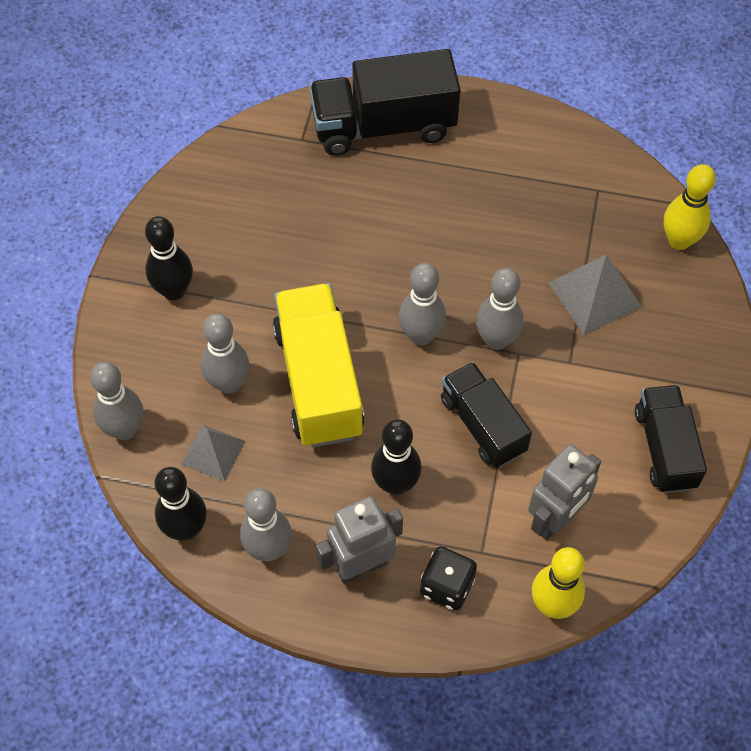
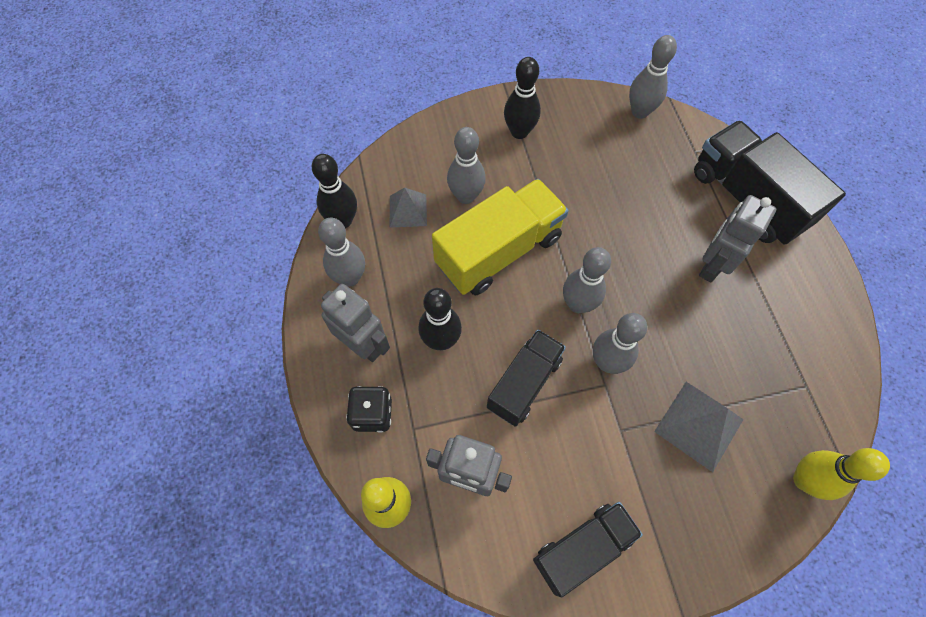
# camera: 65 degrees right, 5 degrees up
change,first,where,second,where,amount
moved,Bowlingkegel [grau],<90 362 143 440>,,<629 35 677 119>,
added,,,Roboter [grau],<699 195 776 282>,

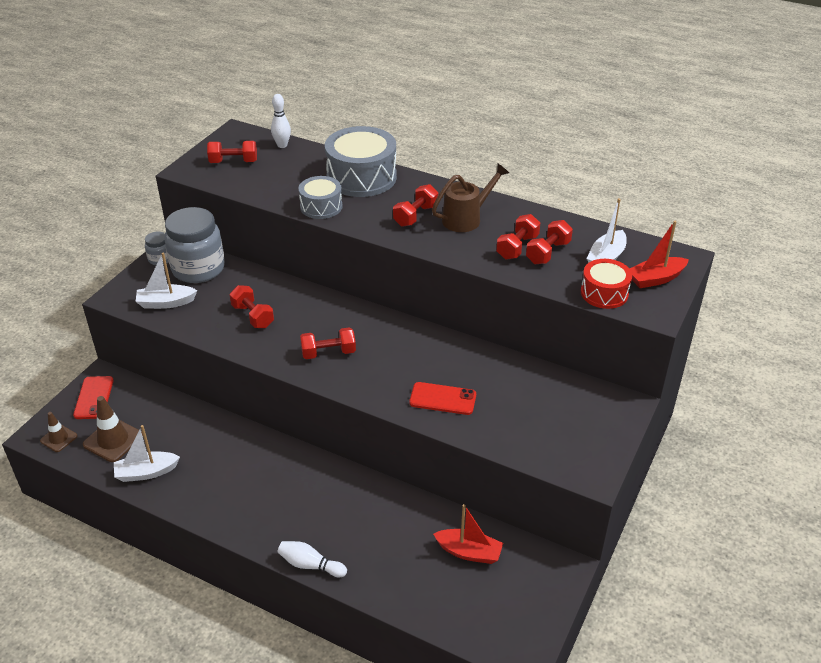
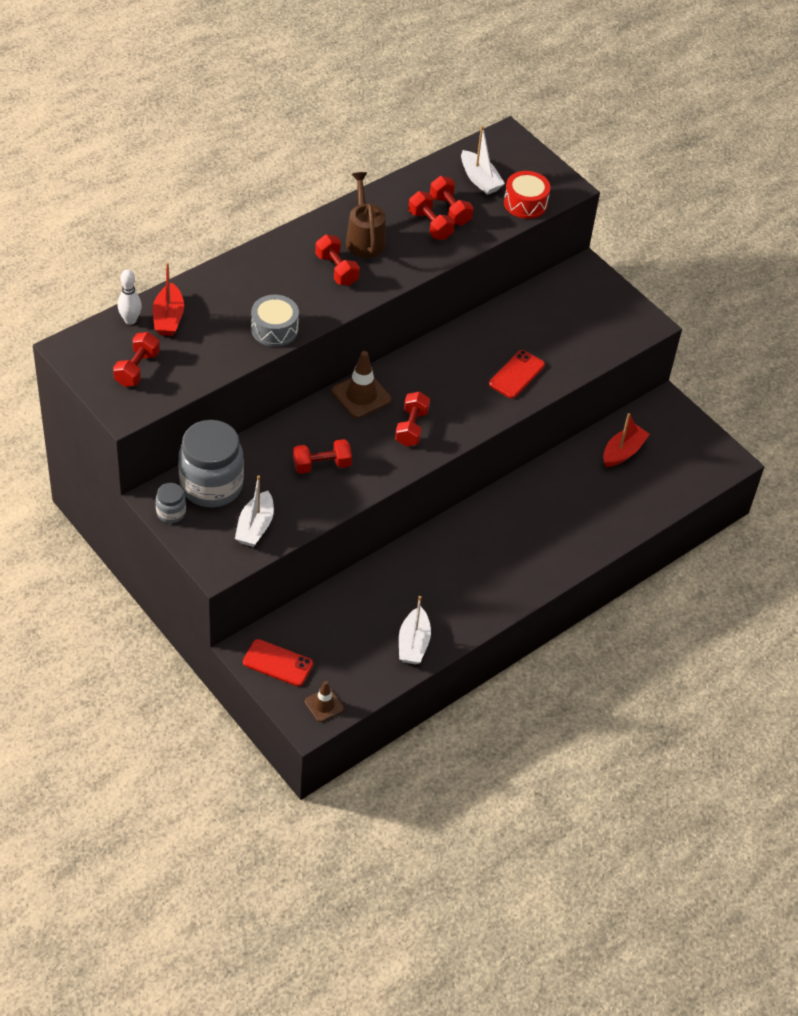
# camera: 70 degrees left, 10 degrees up
change,first,where,second,where,amount
moved,Boot [rot],<629 221 689 288>,,<153 262 184 336>,
moved,Leitkegel [braun],<83 396 143 462>,,<332 351 392 418>,
removed,Bowlingkegel [weiß],<278 541 347 577>,,,
removed,Trommel [grau],<325 126 397 197>,,,

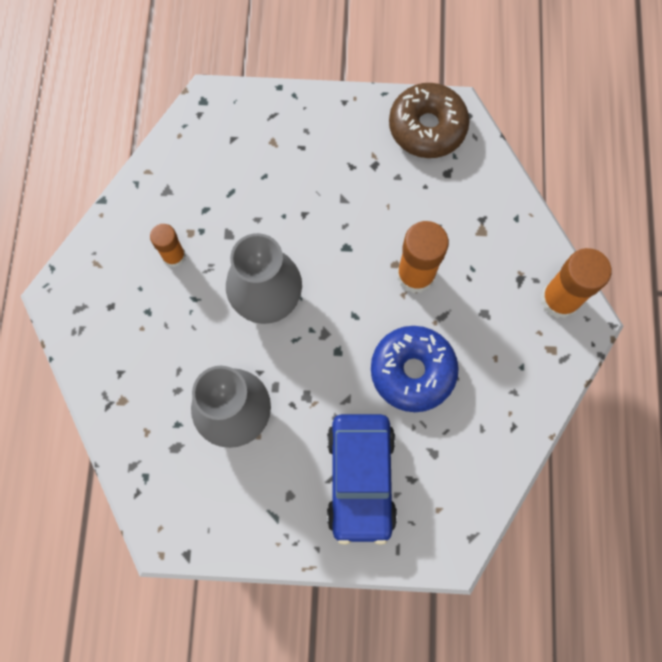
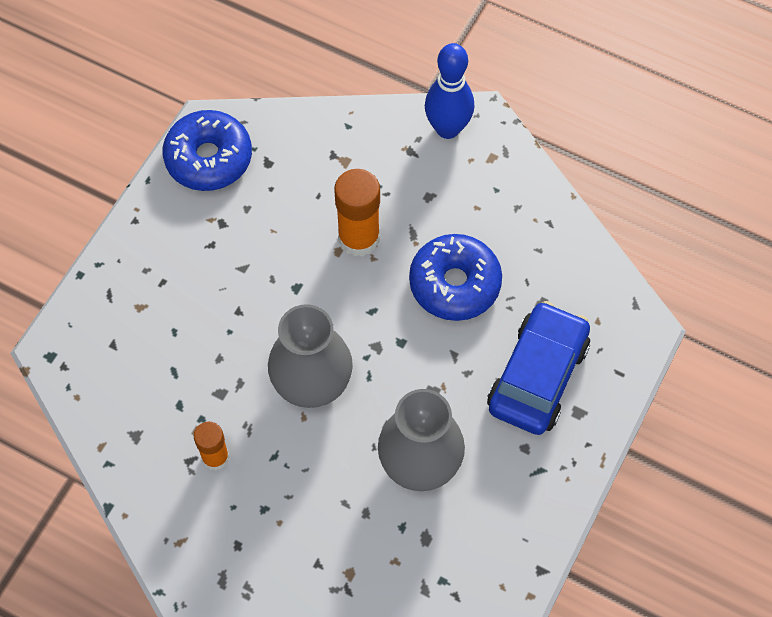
# camera: 65 degrees left, 10 degrees down
change,first,where,second,where,amount
recoloured,Donut [braun],<389 83 470 158>,Donut [blau],<163 110 252 191>,
replaced,Klebestift [orange],<541 248 611 319>,Bowlingkegel [blau],<425 43 474 139>,
turned,Auto [blau],<327 414 397 545>,,<487 301 590 435>,90 degrees counterclockwise

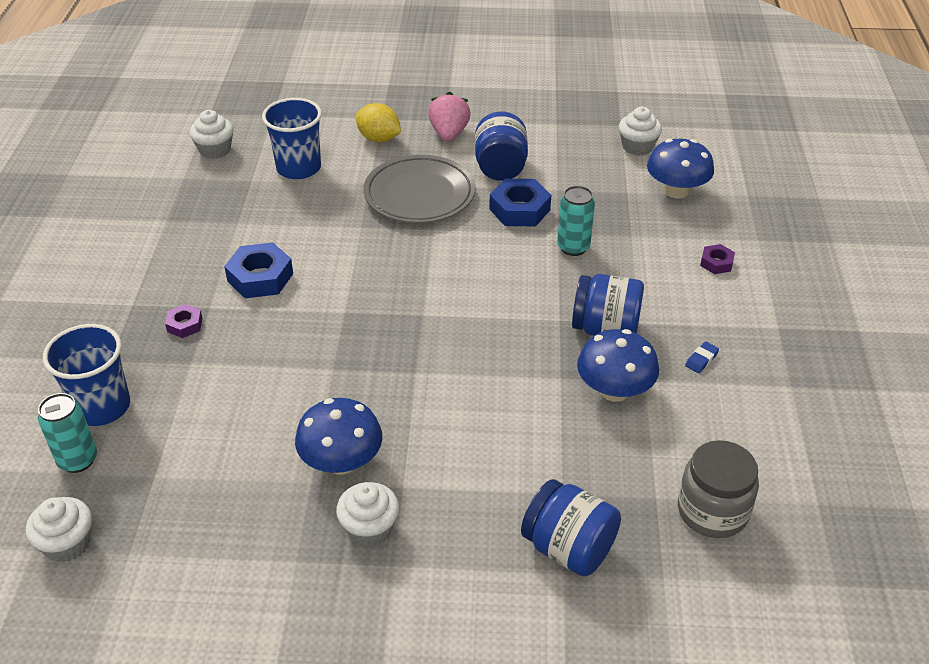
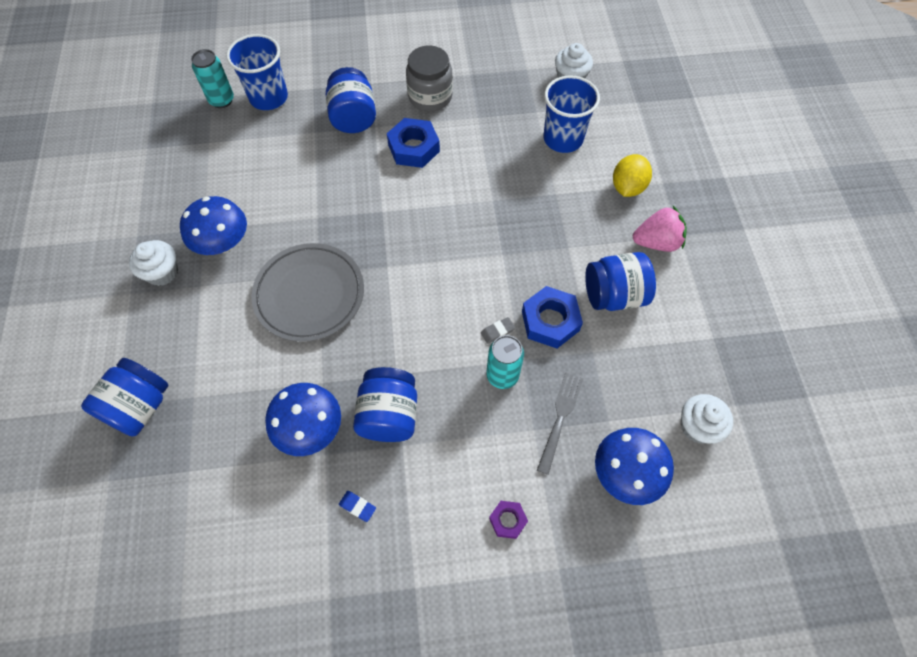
# camera: 80 degrees right, 20 degrees up
change,first,where,second,where,amount
moved,Teller [grau],<363 155 475 223>,,<251 243 364 342>,
replaced,Sechskantmutter [lila],<165 304 202 338>,Einmachglas [blau],<326 67 376 133>,
moved,Einmachglas [grau],<678 440 759 538>,,<406 45 453 111>,
added,,,Radiergummi [grau],<481 317 515 344>,
added,,,Gabel [grau],<537 373 583 475>,
removed,Muffin [weiß],<26 497 92 563>,,,

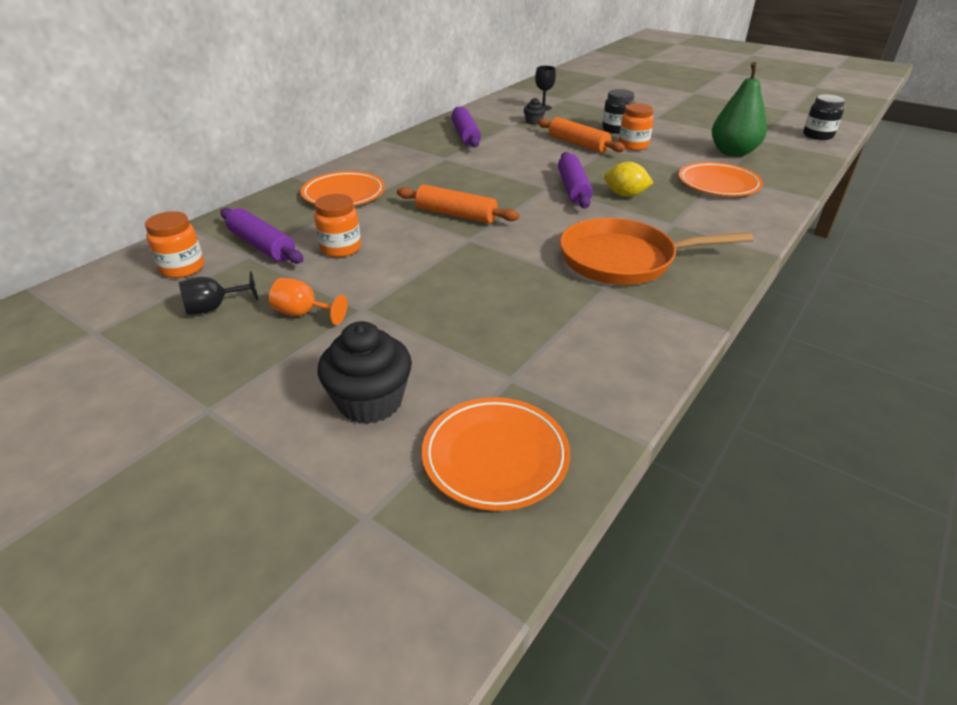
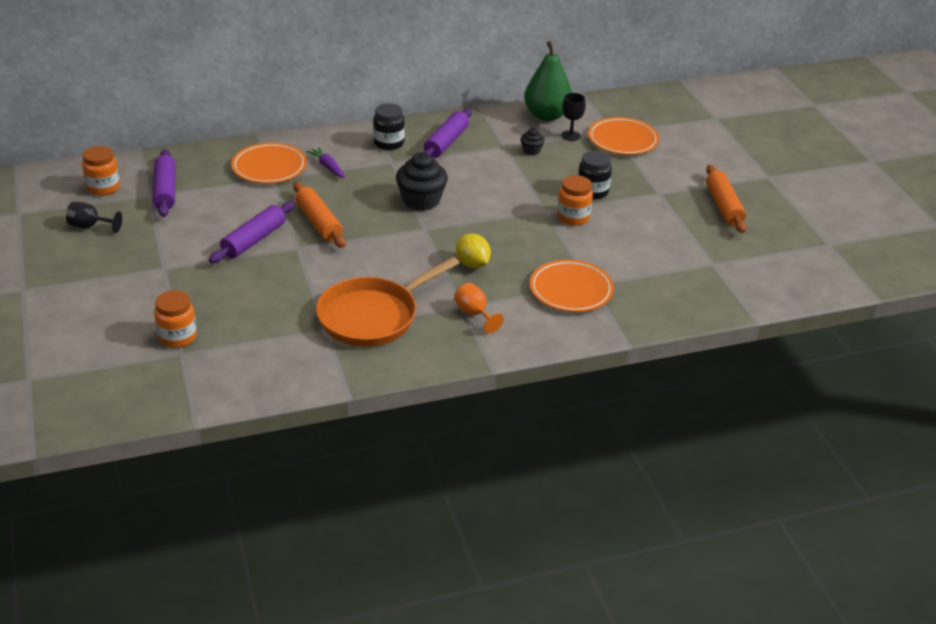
# camera: 35 degrees right, 0 degrees up
change,first,where,second,where,amount
moved,Einmachglas [orange],<314 194 361 257>,,<154 290 197 348>,
moved,Nudelholz [lila],<558 152 593 208>,,<209 201 295 263>,
added,,,Karotte [lila],<306 147 345 178>,
turned,Pfanne [orange],<560 218 753 285>,,<316 257 460 347>,75 degrees counterclockwise
moved,Einmachglas [schwarz],<803 95 845 140>,,<373 103 405 150>,
moved,Muffin [schwarz],<318 321 412 424>,,<396 152 448 211>,
moved,Kelch [orange],<269 278 347 325>,,<454 283 504 333>,
moved,Birne [grün],<712 62 767 157>,,<524 41 572 121>,
moved,Teller [orange],<422 397 570 511>,,<588 117 659 155>,
moved,Nudelholz [orange],<537 117 626 153>,,<706 165 746 233>,

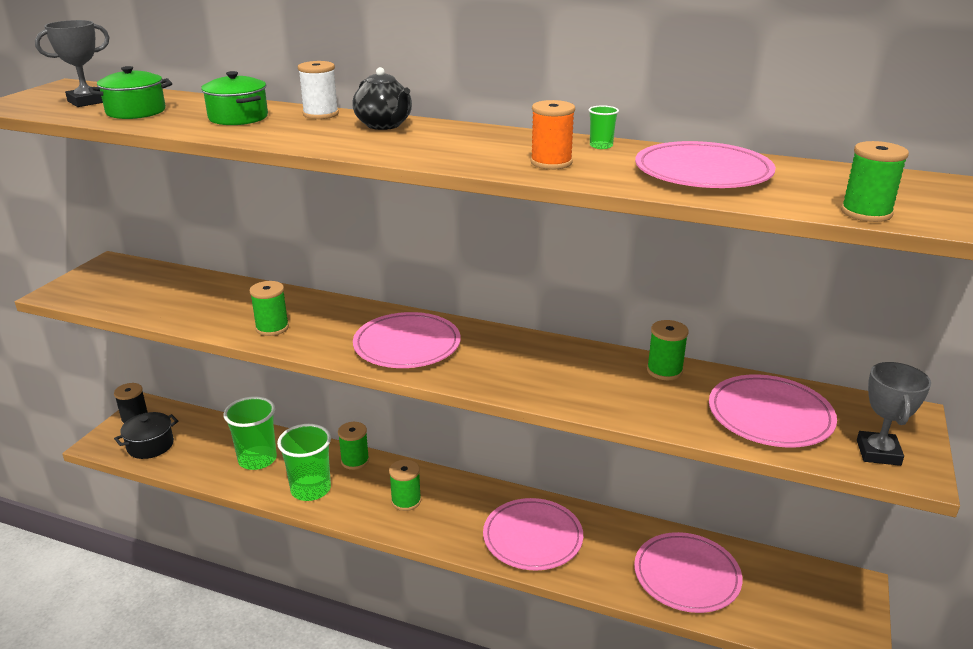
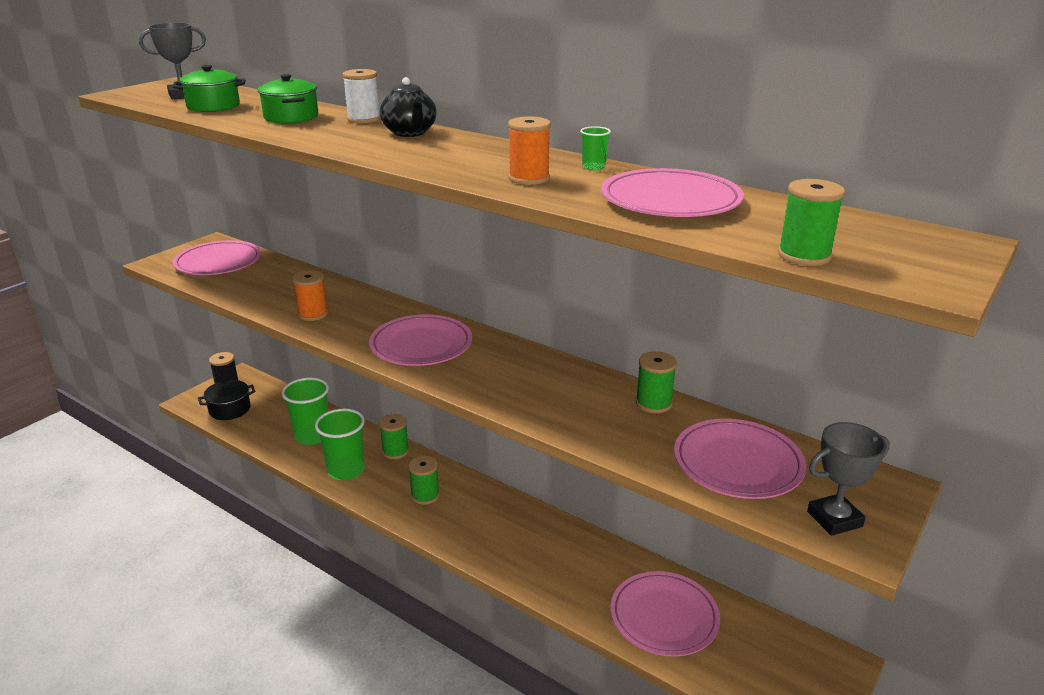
# camera: 15 degrees right, 0 degrees up
change,first,where,second,where,amount
moved,Teller [rosa],<483 498 583 570>,,<172 240 261 275>,
recoloured,Garnrolle [grün],<249 281 289 336>,Garnrolle [orange],<292 270 329 321>,
turned,Pokal [grau],<857 362 931 466>,,<807 422 890 536>,45 degrees clockwise

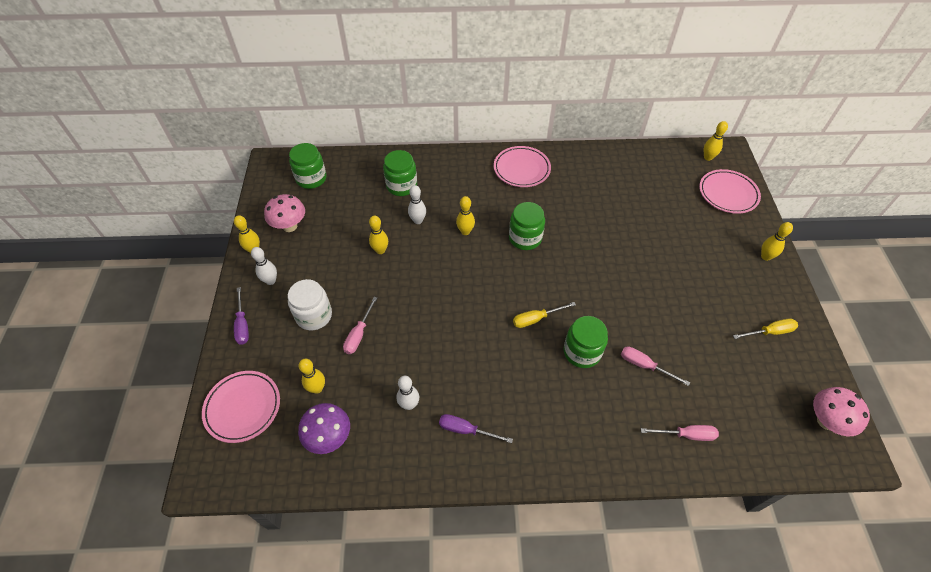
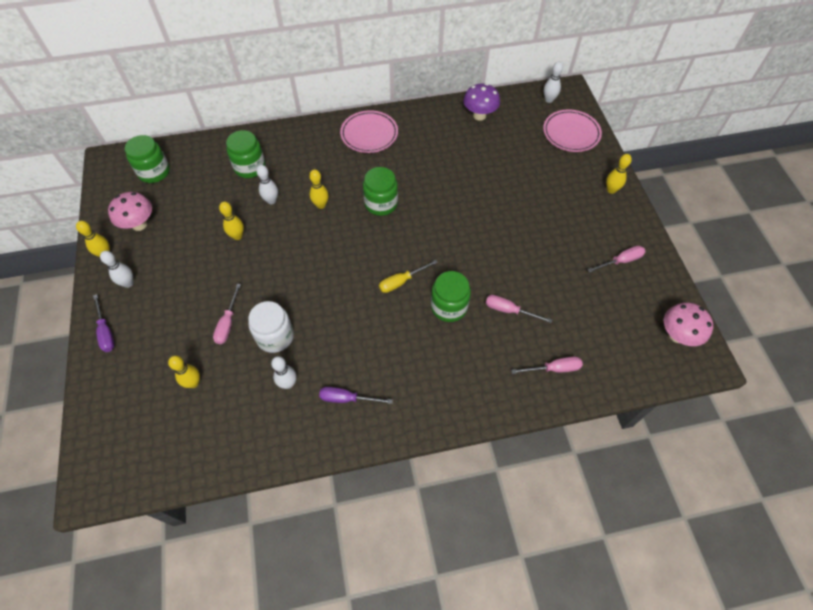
# camera: 10 degrees left, 5 degrees up
change,first,where,second,where,amount
moved,Einmachglas [weiß],<288 279 332 330>,,<248 301 294 353>,
moved,Pilz [lila],<298 403 350 454>,,<463 83 500 121>,
recoloured,Bowlingkegel [gelb],<704 121 728 161>,Bowlingkegel [weiß],<544 61 563 103>,
recoloured,Schraubenzieher [gelb],<733 318 798 339>,Schraubenzieher [rosa],<587 246 646 273>,
removed,Teller [rosa],<202 371 280 443>,,,

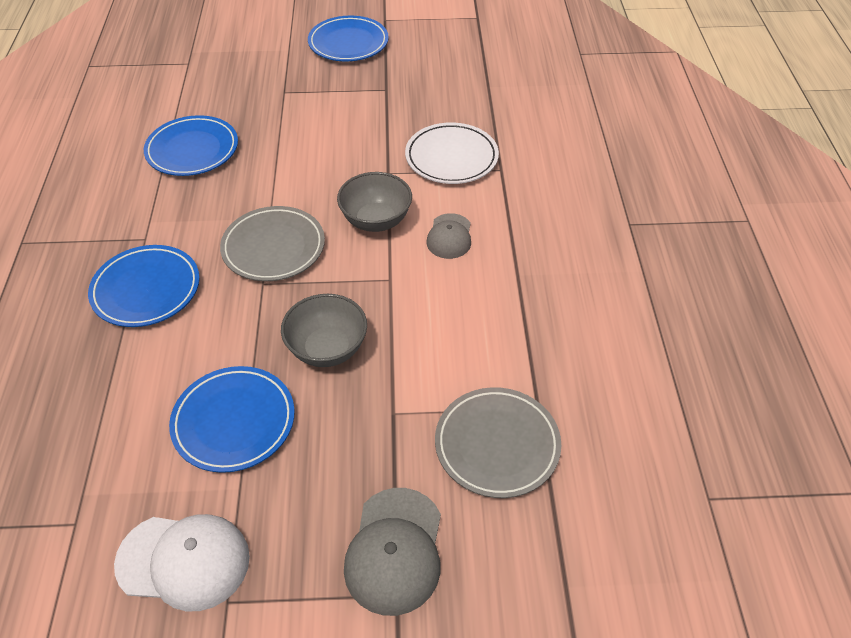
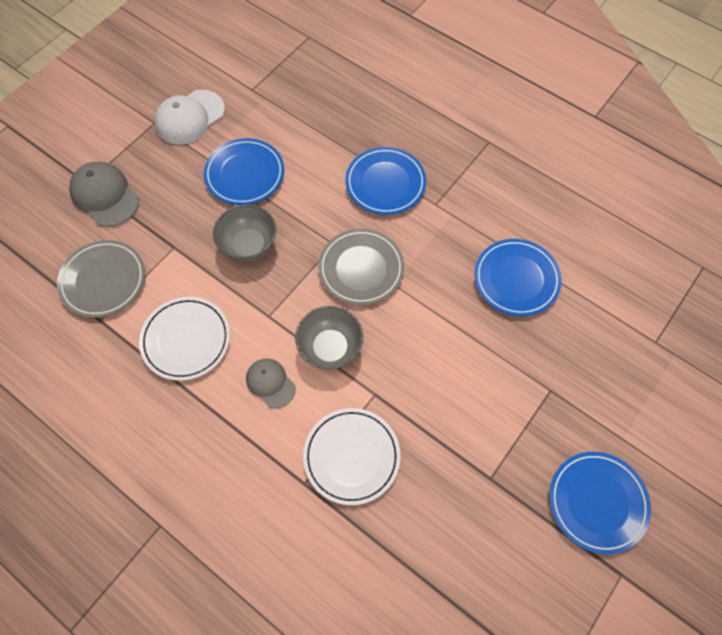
# camera: 130 degrees right, 15 degrees up
change,first,where,second,where,amount
added,,,Teller [weiß],<139 297 230 381>,

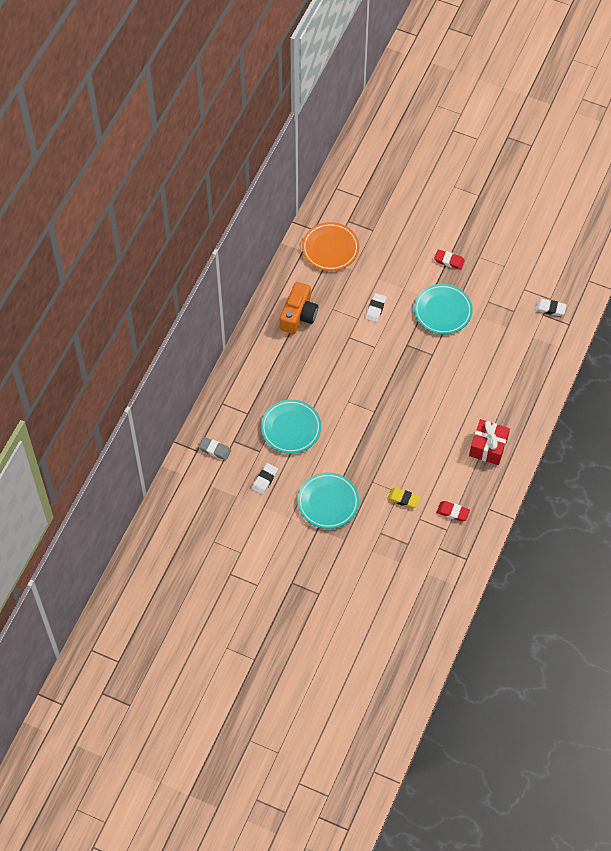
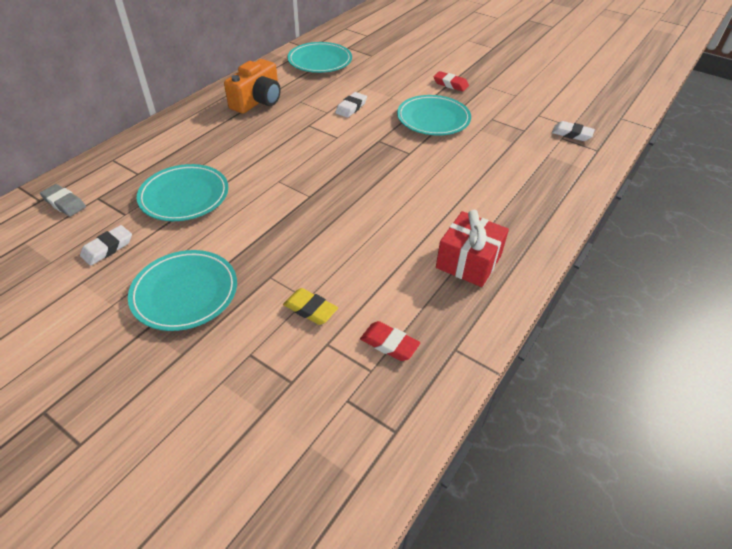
# camera: 10 degrees right, 15 degrees down
change,first,where,second,where,amount
recoloured,Teller [orange],<302 222 359 271>,Teller [türkis],<287 42 352 73>,

